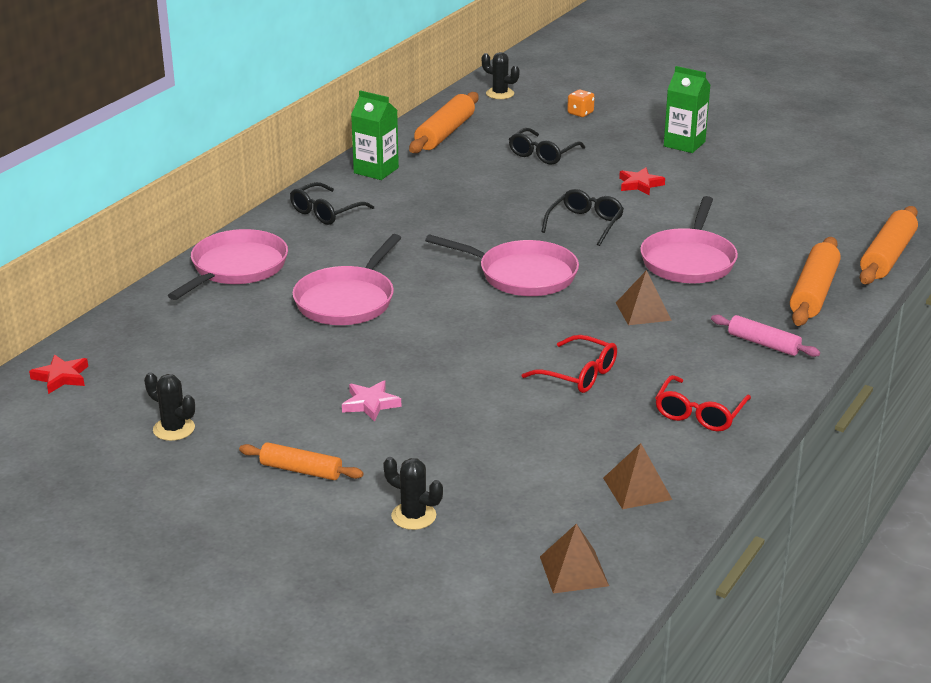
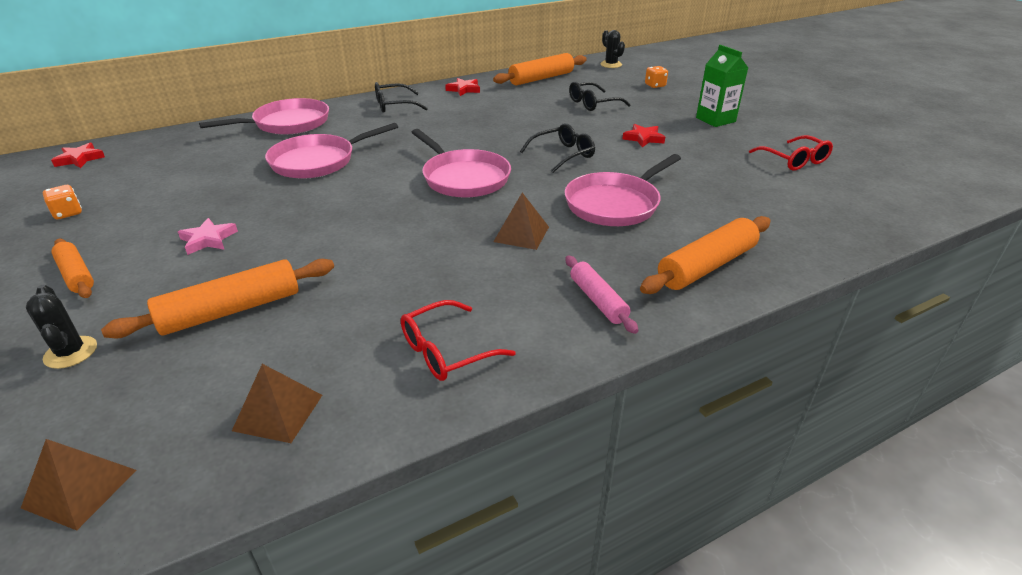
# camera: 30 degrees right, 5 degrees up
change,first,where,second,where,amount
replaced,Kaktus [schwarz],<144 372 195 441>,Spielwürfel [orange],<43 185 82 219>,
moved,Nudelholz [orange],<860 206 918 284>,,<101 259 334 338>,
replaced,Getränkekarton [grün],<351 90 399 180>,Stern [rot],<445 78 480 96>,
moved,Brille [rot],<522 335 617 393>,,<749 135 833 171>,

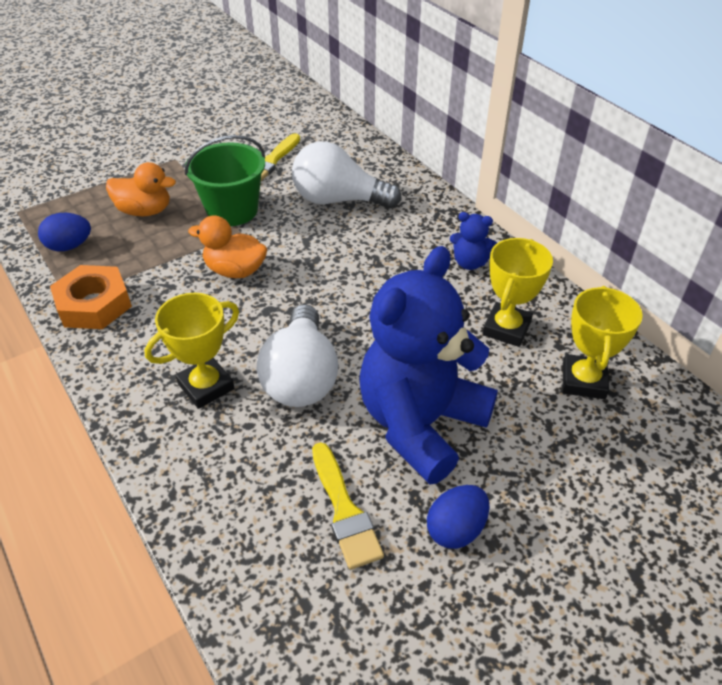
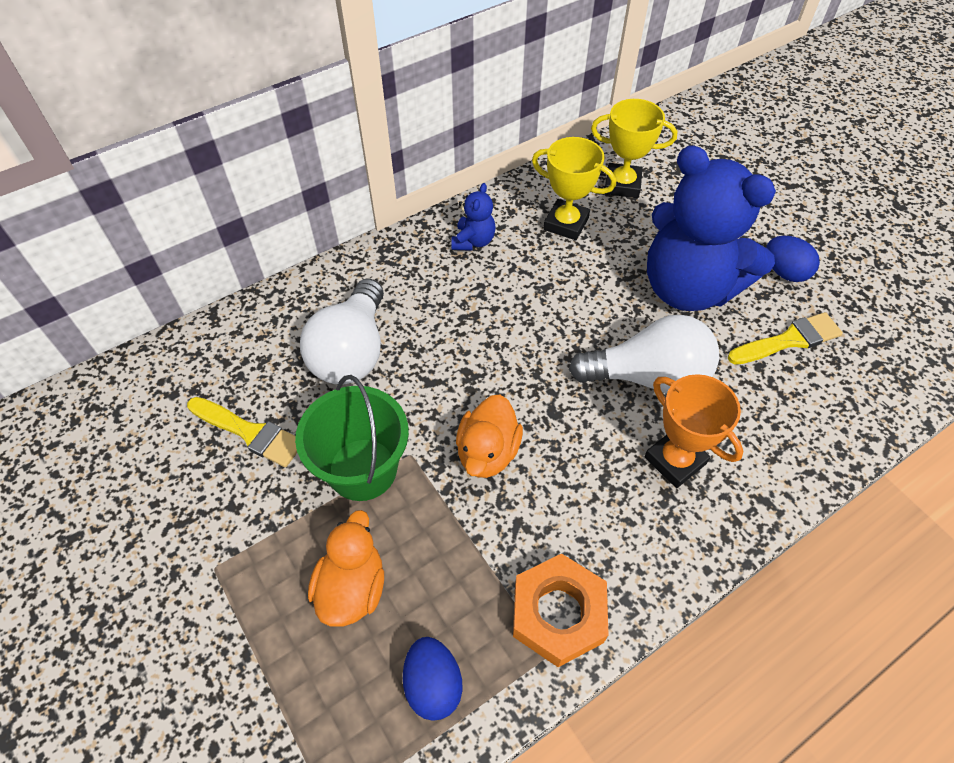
# camera: 90 degrees left, 10 degrees up
change,first,where,second,where,amount
recoloured,Pokal [gelb],<144 293 239 409>,Pokal [orange],<644 374 743 488>,

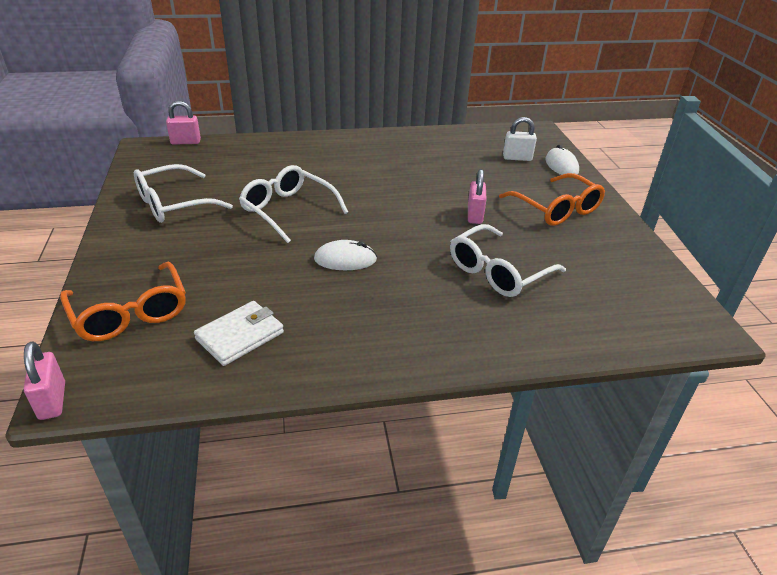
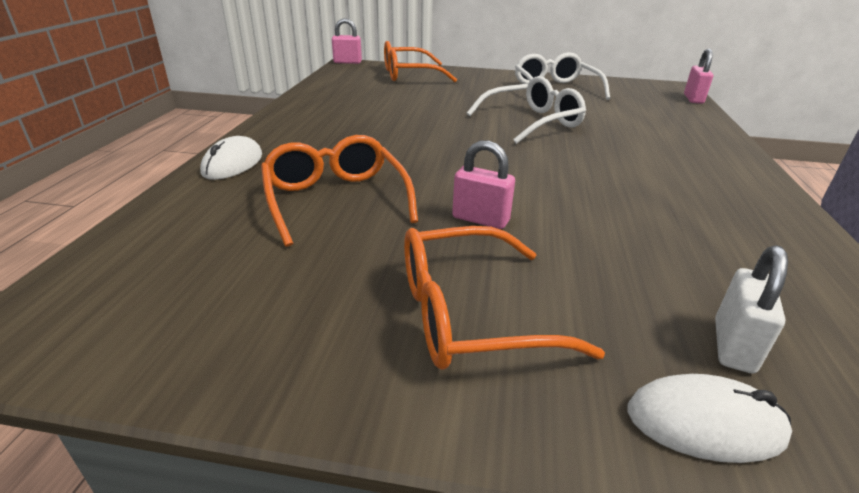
# camera: 110 degrees right, 5 degrees down
change,first,where,second,where,amount
moved,Computermaus [weiß],<314 240 377 270>,,<200 136 262 180>,
recoloured,Brille [weiß],<450 224 566 297>,Brille [orange],<261 135 418 247>,
removed,Geldbörse [weiß],<194 301 284 366>,,,

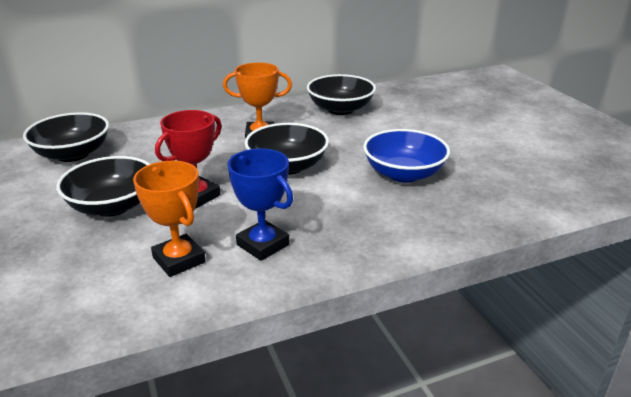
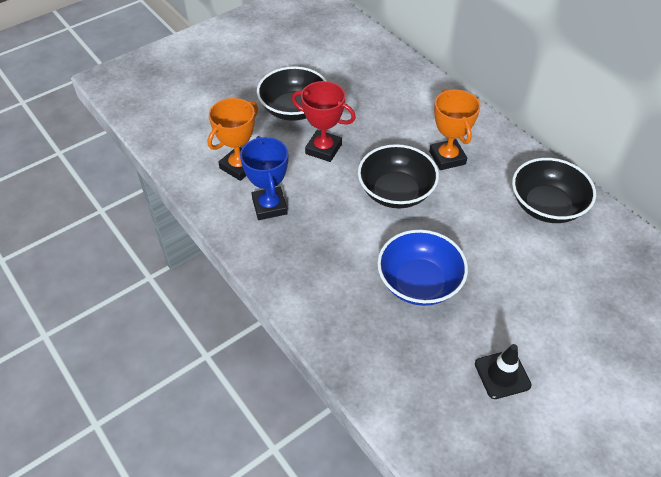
# camera: 75 degrees right, 20 degrees up
change,first,where,second,where,amount
turned,Pokal [blau],<227 148 293 261>,,<240 136 288 220>,45 degrees counterclockwise
added,,,Leitkegel [schwarz],<475 344 532 399>,
removed,Schüssel [schwarz],<23 112 109 162>,,,

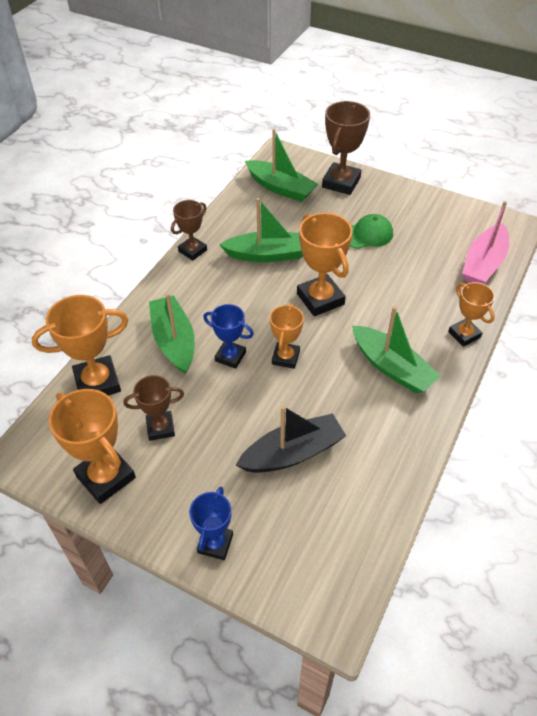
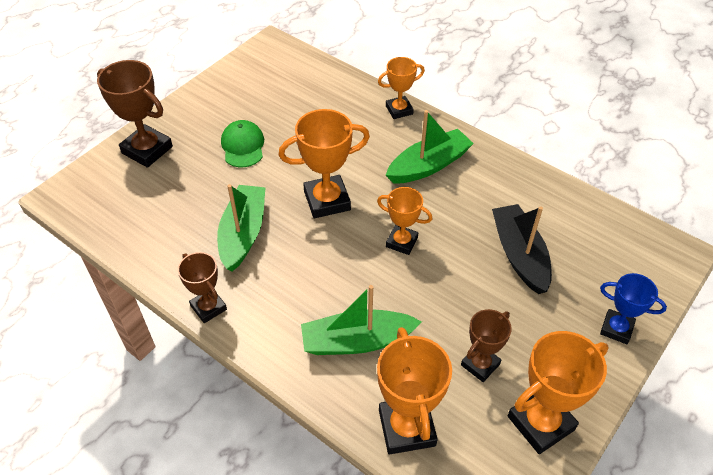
# camera: 80 degrees left, 0 degrees up
change,first,where,second,where,amount
turned,Pokal [braun],<123 375 184 441>,,<461 309 512 382>,45 degrees clockwise
removed,Pokal [blau],<203 304 254 369>,,,
removed,Boot [grün],<245 129 318 202>,,,
removed,Boot [rosa],<462 201 509 284>,,,

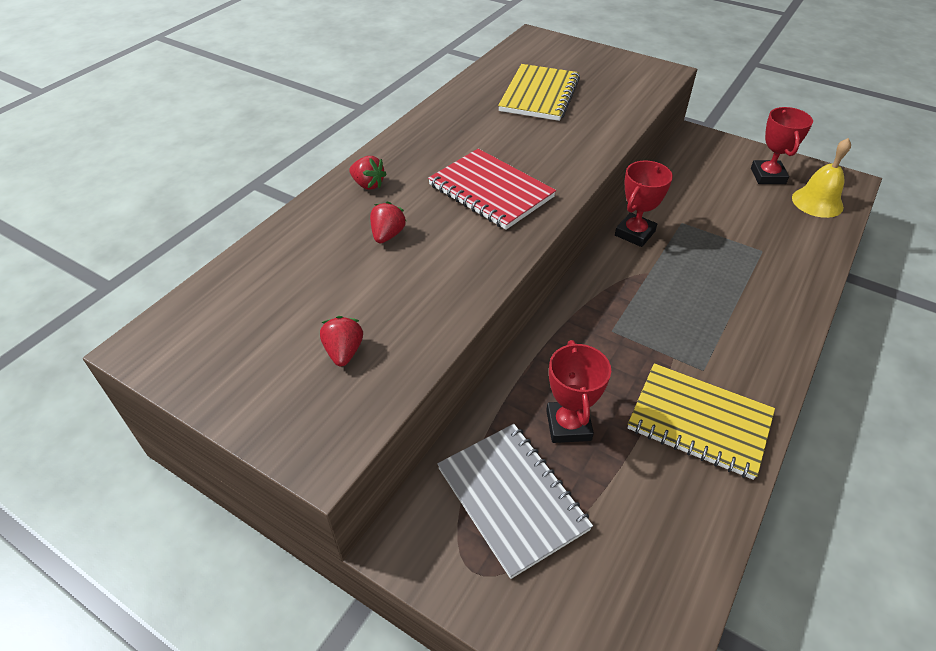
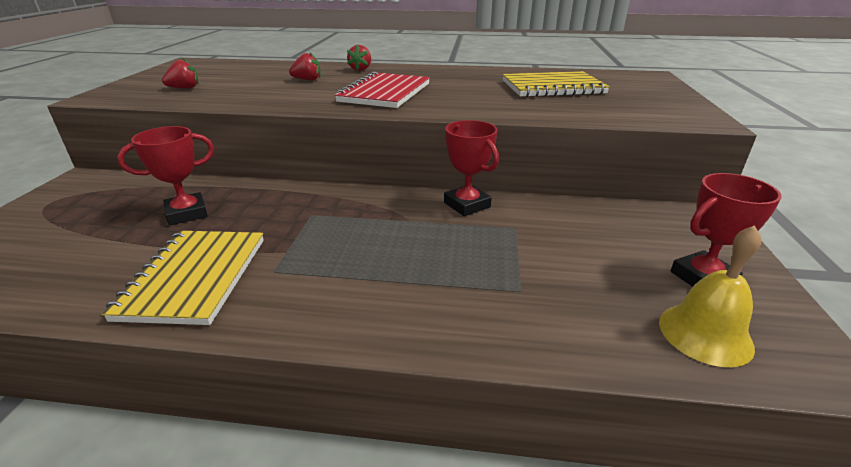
# camera: 65 degrees right, 15 degrees down
change,first,where,second,where,amount
turned,Pokal [rot],<615 161 673 247>,,<444 120 499 216>,45 degrees clockwise
removed,Notizbuch [grau],<437 424 593 579>,,,

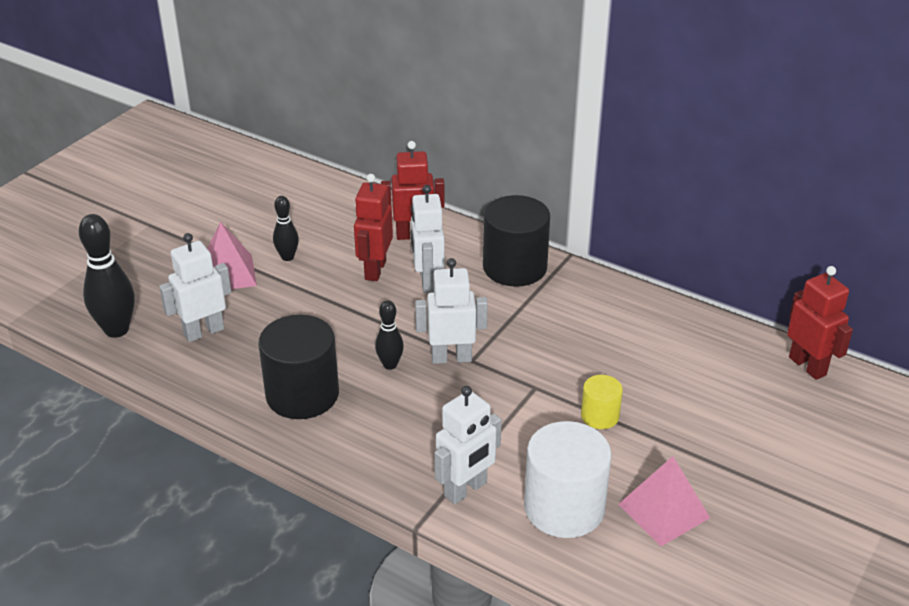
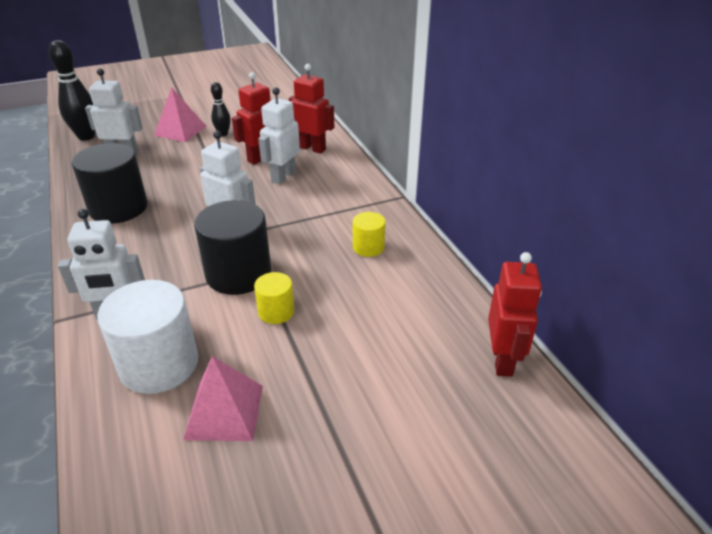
# camera: 35 degrees right, 0 degrees up
change,first,where,second,where,amount
moved,Vollzylinder [schwarz],<483 195 550 287>,,<194 200 271 295>,
added,,,Vollzylinder [gelb],<353 212 386 257>,
removed,Bowlingkegel [schwarz],<375 300 404 370>,,,

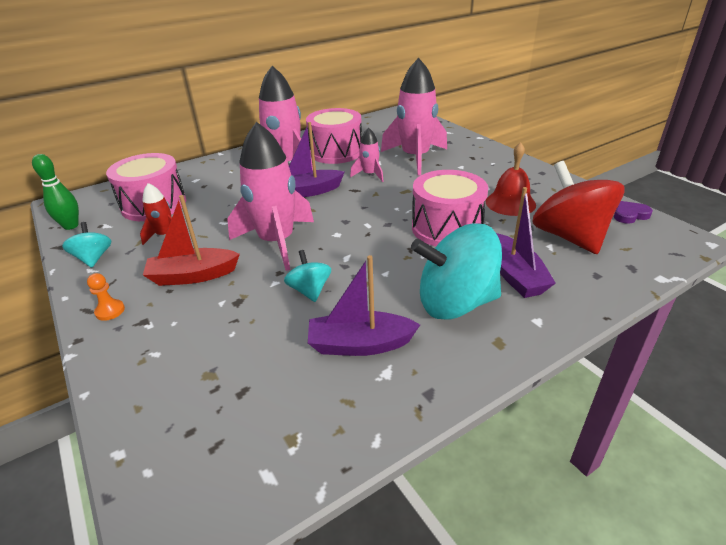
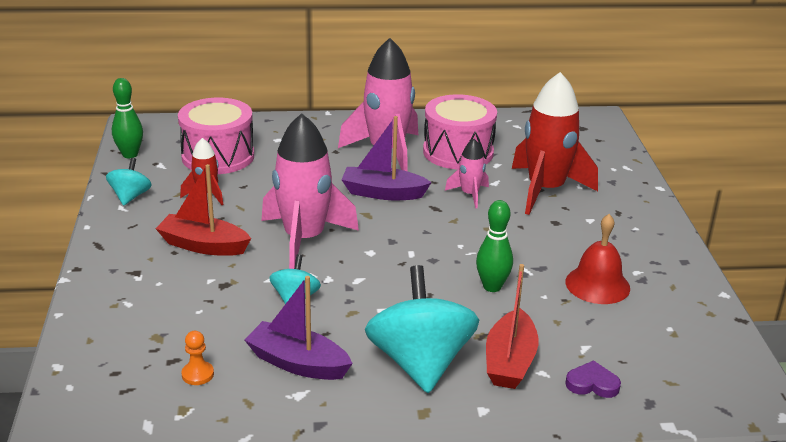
# camera: 25 degrees right, 5 degrees down
change,first,where,second,where,amount
moved,Bauer [orange],<87 273 125 321>,,<181 331 214 385>,
turned,Kreisel [türkis],<411 223 502 320>,,<365 265 479 393>,60 degrees clockwise
replaced,Trommel [rosa],<412 170 488 246>,Bowlingkegel [grün],<476 200 513 292>,
recoloured,Boot [lila],<496 187 556 298>,Boot [rot],<486 264 539 389>,
recoloured,Rakete [rosa],<381 58 447 175>,Rakete [rot],<512 72 598 215>,
moved,Herz [lila],<614 201 653 224>,,<565 360 621 398>,
removed,Kreisel [rot],<533 161 624 254>,,,

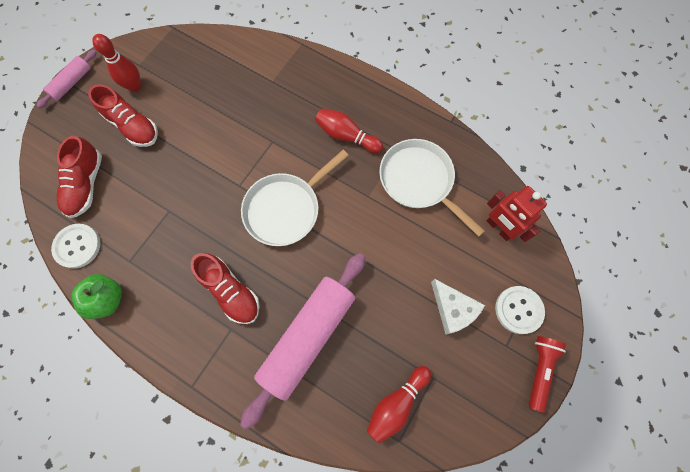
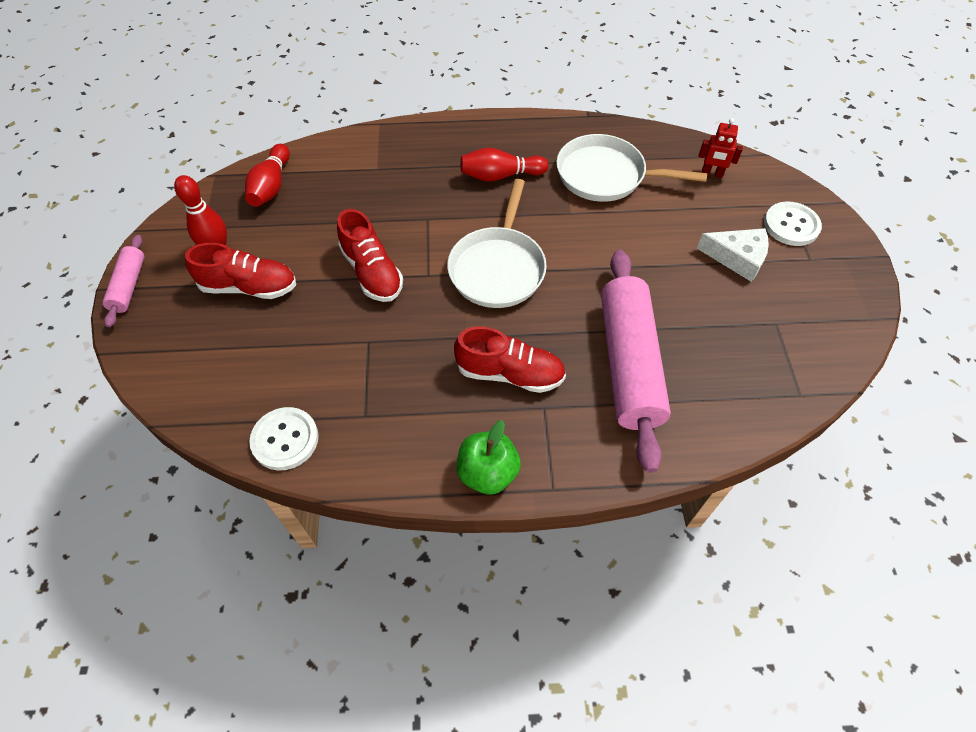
# camera: 35 degrees left, 15 degrees down
change,first,where,second,where,amount
moved,Bowlingkegel [rot],<367 366 431 444>,,<245 144 290 207>,
moved,Schuh [rot],<57 136 102 218>,,<337 209 403 302>,
moved,Apfel [grün],<71 274 122 319>,,<456 420 521 495>,
resized,Roboter [rot],<487 186 547 242>,,<699 118 743 178>,x0.65
removed,Taschenlampe [rot],<529 336 566 413>,,,

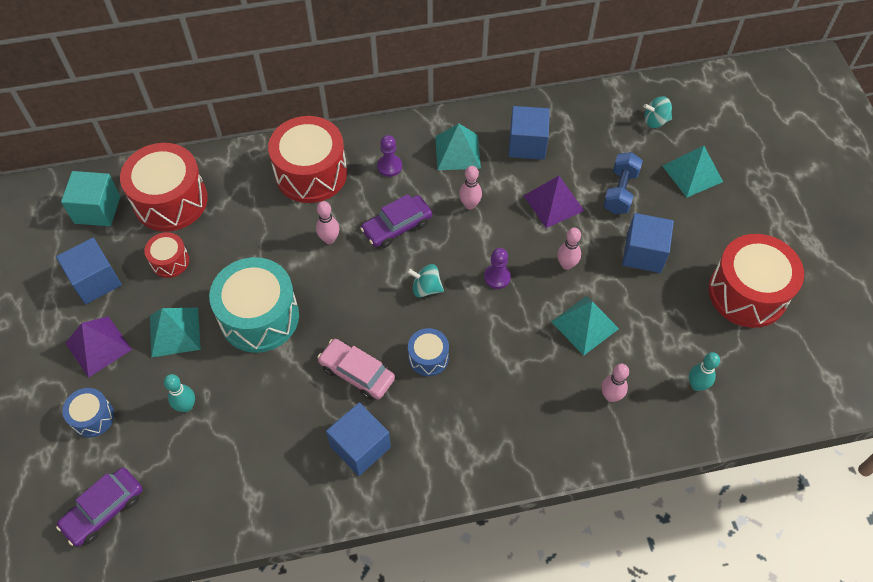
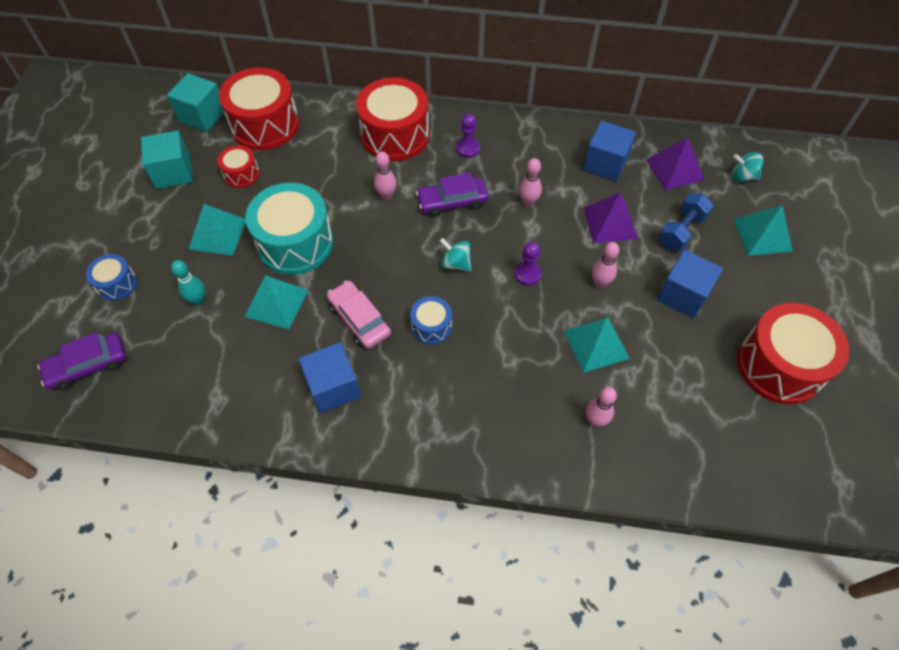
# camera: 20 degrees right, 0 degrees up
change,first,where,second,where,amount
recoloured,Kubus [blau],<56 238 122 304>,Kubus [türkis],<141 130 193 189>,
moved,Pyramide [türkis],<435 123 481 170>,,<244 275 308 329>,
moved,Pyramide [lila],<65 316 132 378>,,<646 138 704 190>,
removed,Bowlingkegel [türkis],<689 352 720 391>,,,

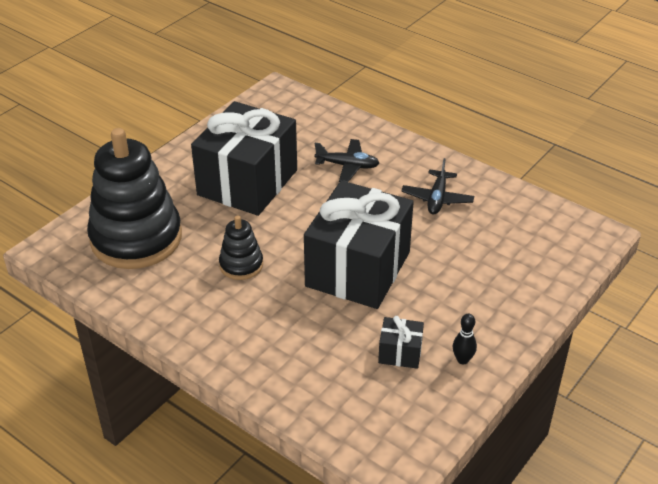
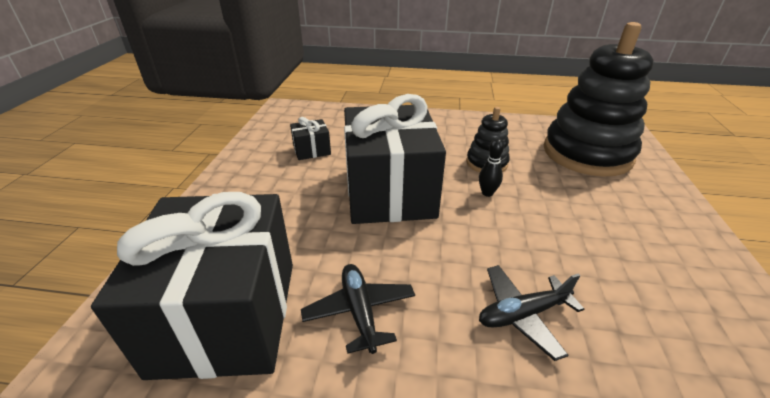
# camera: 150 degrees right, 5 degrees down
change,first,where,second,where,amount
moved,Geschenk [schwarz],<191 101 297 216>,,<91 192 293 380>,
moved,Bowlingkegel [schwarz],<453 314 477 365>,,<479 138 504 197>,

